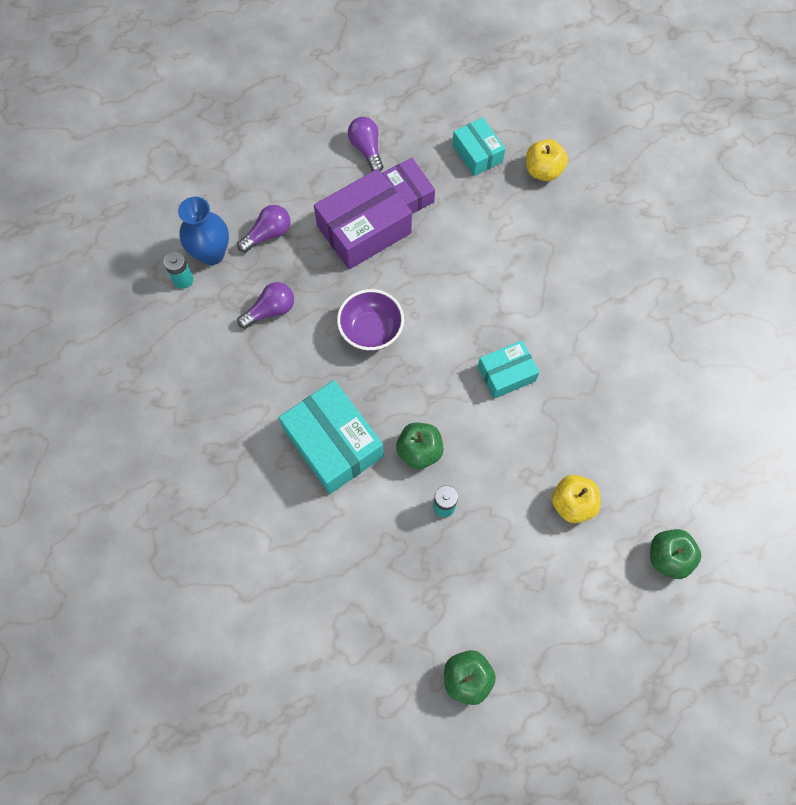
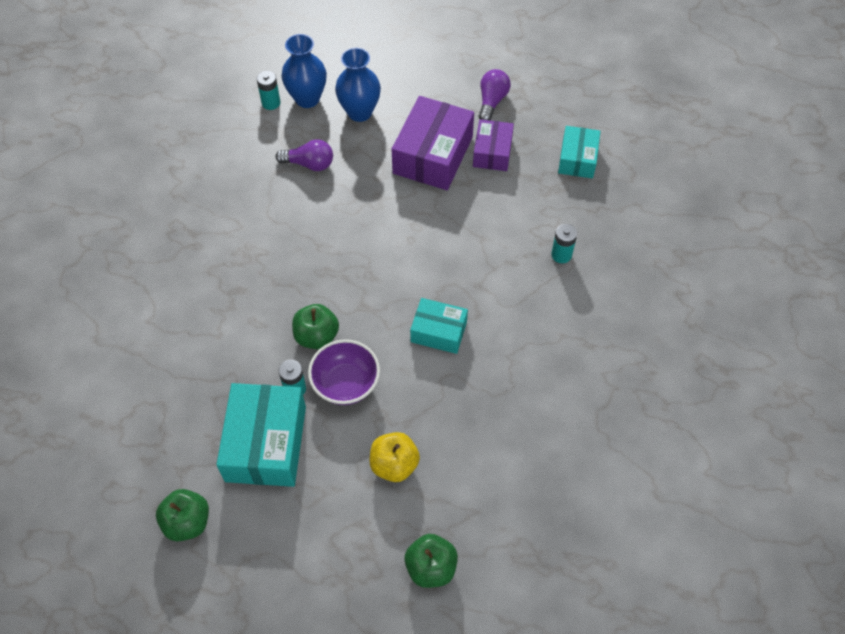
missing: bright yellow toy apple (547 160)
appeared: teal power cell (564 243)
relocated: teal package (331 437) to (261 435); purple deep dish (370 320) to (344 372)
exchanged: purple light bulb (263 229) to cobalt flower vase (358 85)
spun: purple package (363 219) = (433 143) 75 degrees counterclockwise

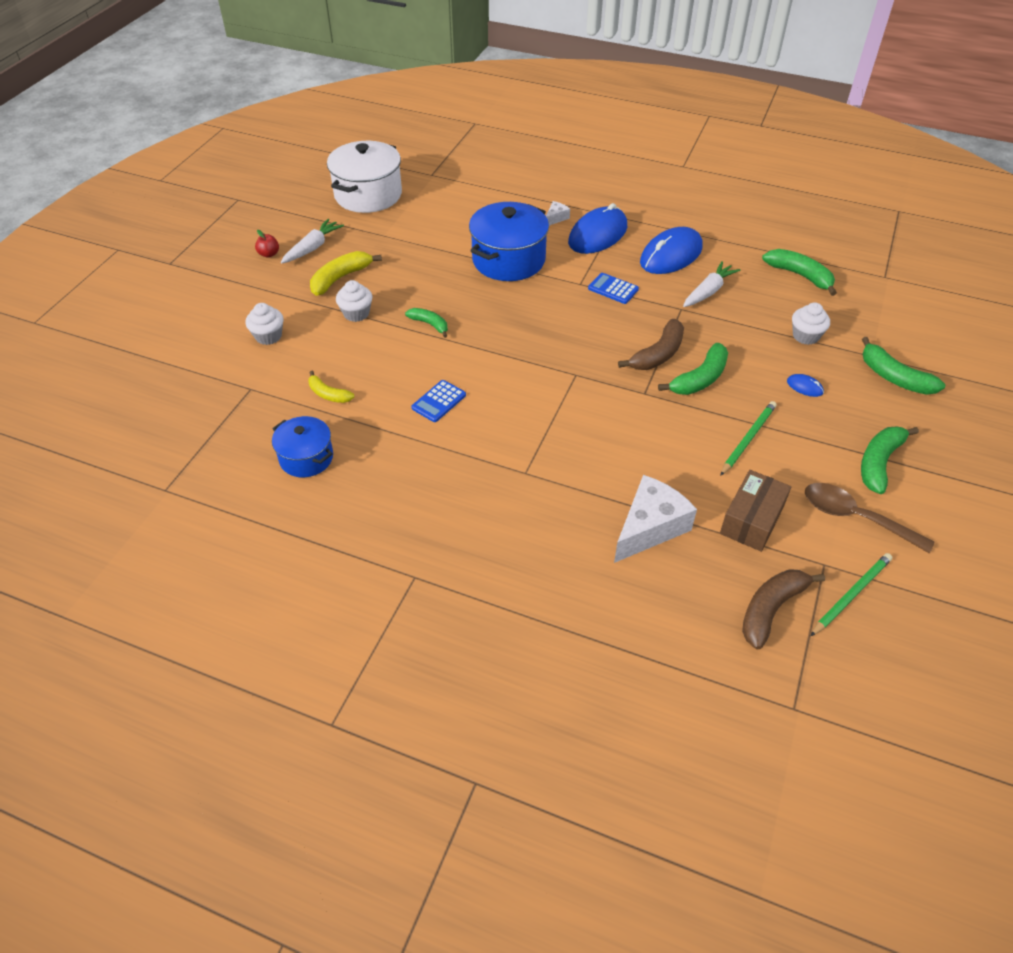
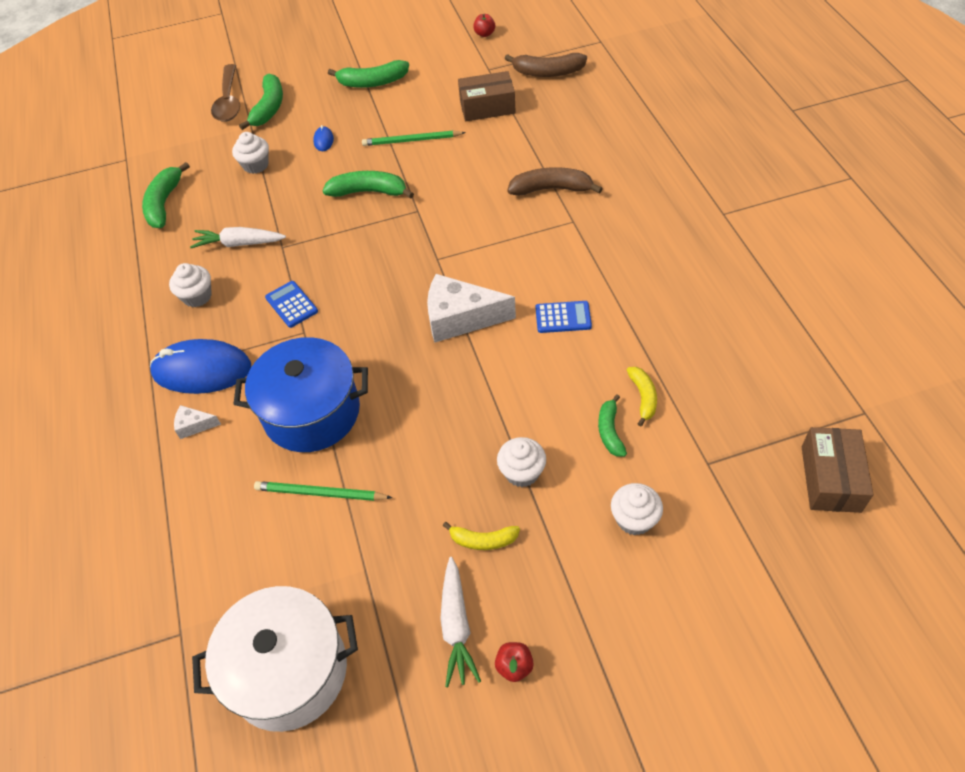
missing: cobalt pot (302 446)
appeared: scarlet toy apple (484 25); russet package (837 470)
relocated: leaf-green banana (426 323) to (612 425); pure white cheese wedge (655 519) to (471 308); russet banana (651 344) to (555 181); russet tablespoon (869 518) to (225 93); leaf-green lead pencil (851 594) to (323 491)
exchanged: cobalt PC mouse (671 250) to pure white muffin (190 285)
spun: pure white carrot (312 241) = (460 622) 90 degrees counterclockwise; cobalt adding machine (613 288) = (291 304) 150 degrees clockwise
size: bright yellow banana (346 273) = (481 536) x0.62

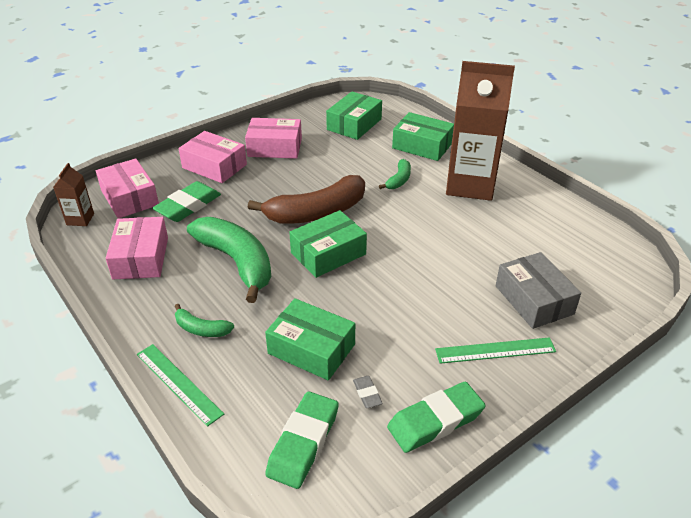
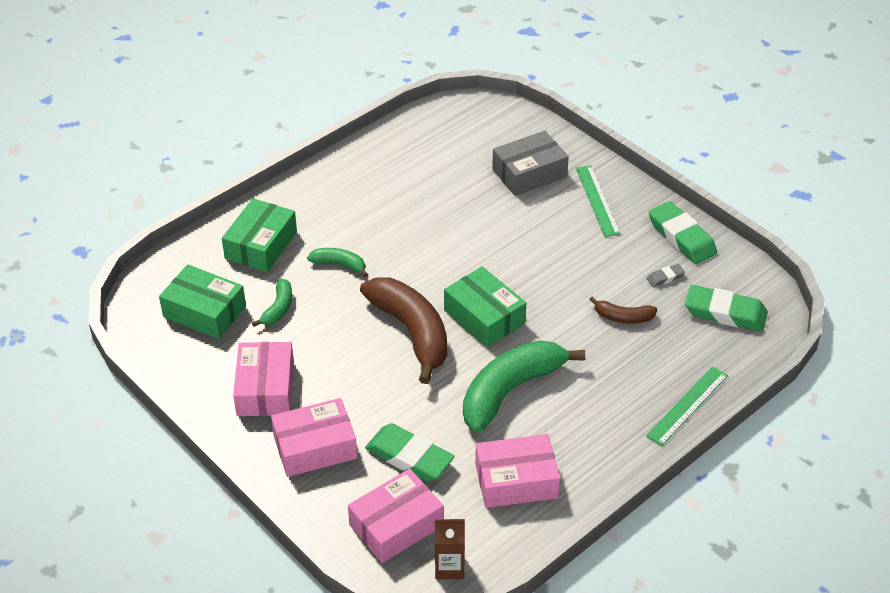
missing: russet juice carton (480 131)
relocated: leaf-green banana (204 320) to (272 303)
exchanged: leaf-green package (310 339) to russet banana (623 310)
spun: rose-pink package (213 157) = (314 437) 45 degrees clockwise

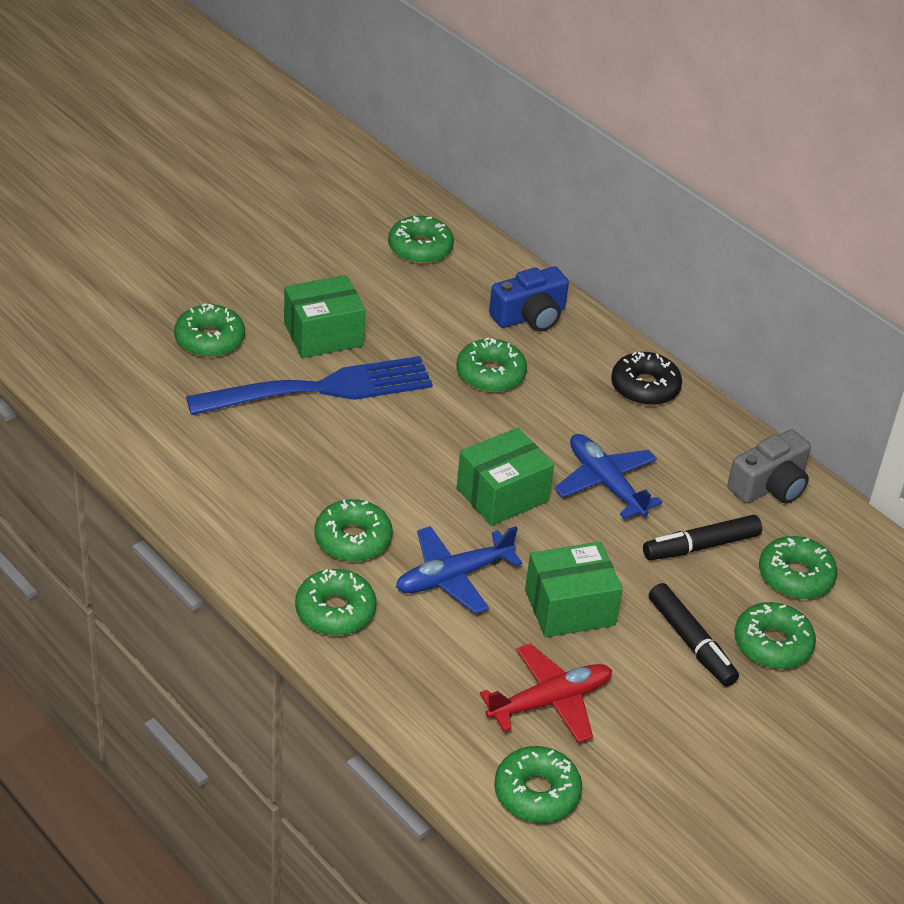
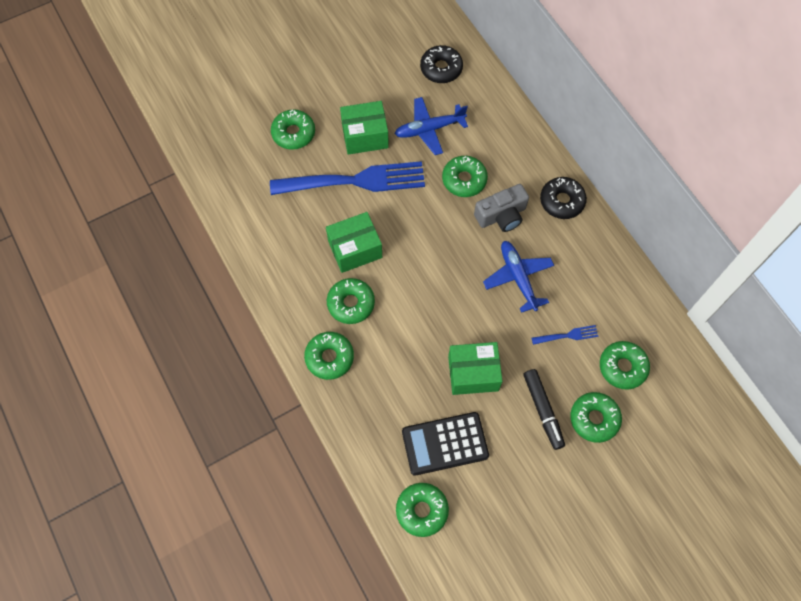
missing: cobalt camera (529 299)
relocated: cobalt plane (459 570) to (431 126); leaf-green package (505 476) to (354 242); ash-grey camera (769 466) to (501 208)
exchanged: scarlet plane (546 693) to jet-black adding machine (445 444); jet-black marker pen (702 537) to cobalt dinner fork (565 335)
colour: leaf-green doughnut (421 240) to jet-black doughnut (441 64)

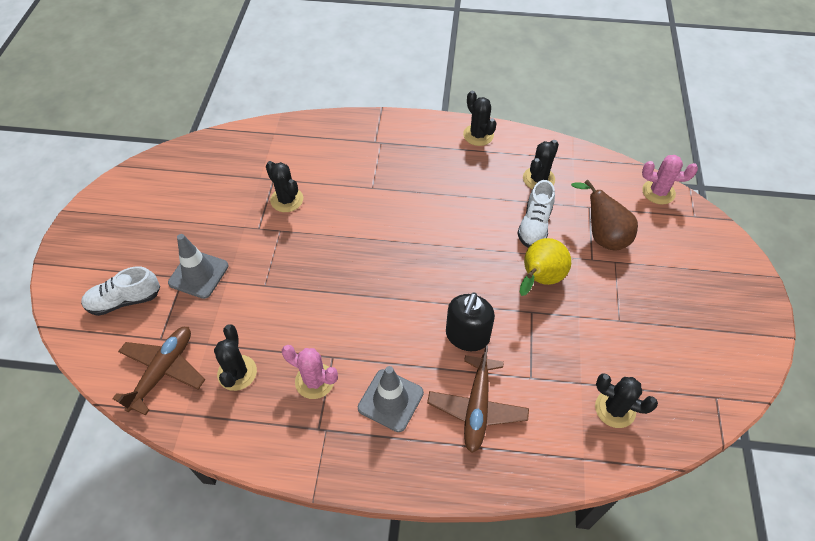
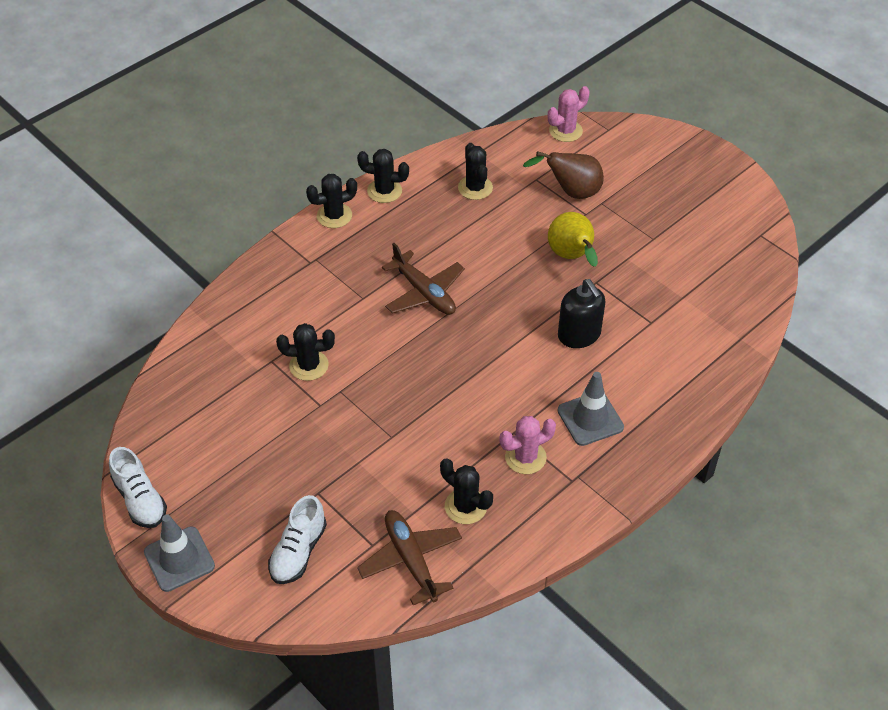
relocated: ash-grey safety cone (198 266) to (179 553); russet plane (478 399) to (423 279); pure white sneaker (536 214) to (138 487); jet-black saguaro cactus (626 400) to (331 201)

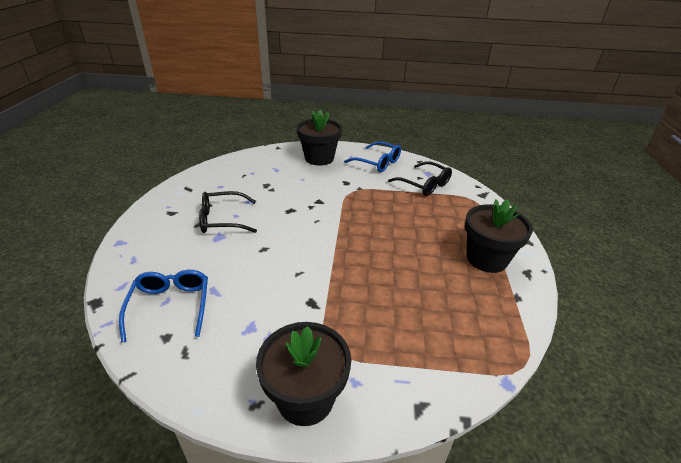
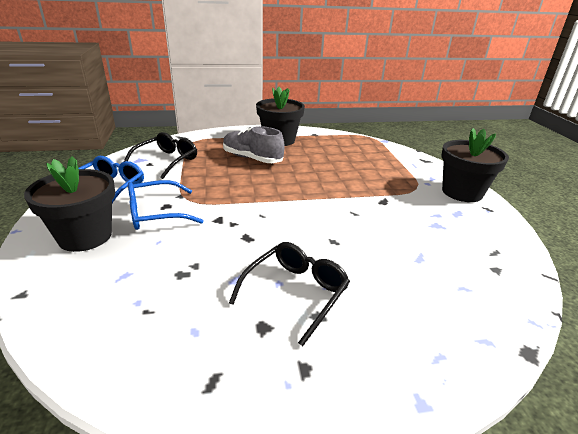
appeared: ash-grey sneaker (254 144)
relocated: cobalt eyeglasses (163 306) to (166 205)
spun: jet-black eyeglasses (228 212) = (289 294) 120 degrees counterclockwise

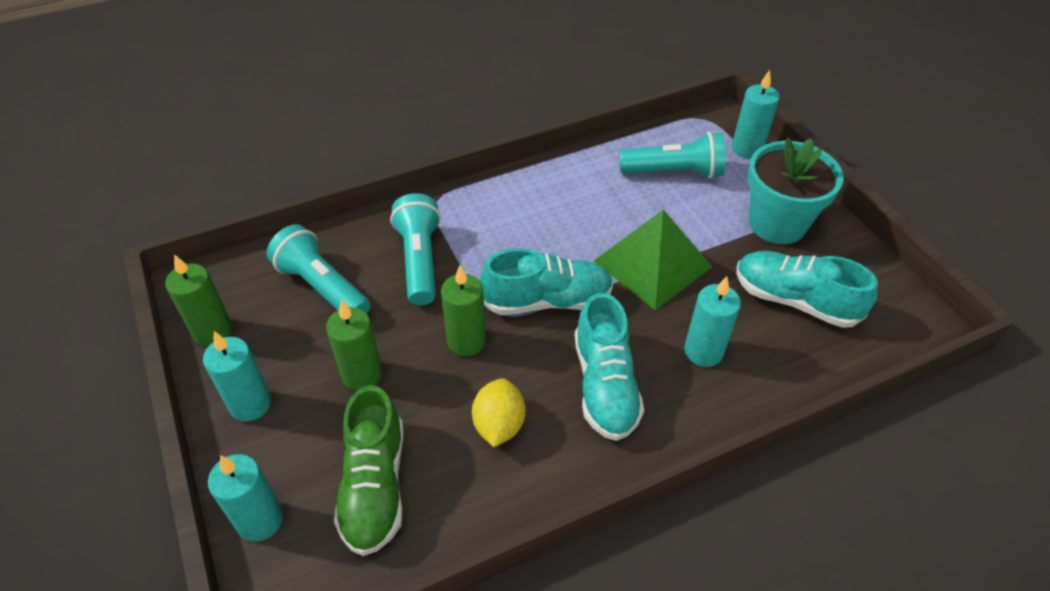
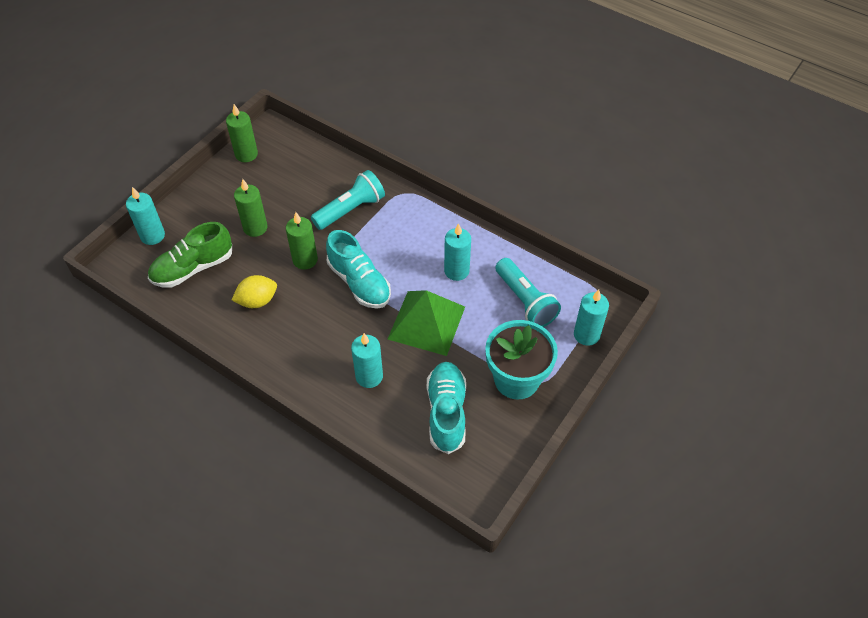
missing: teal torch (318 268); teal sneaker (609 367)
relocated: teal pillar candle (237 376) to (457 252)

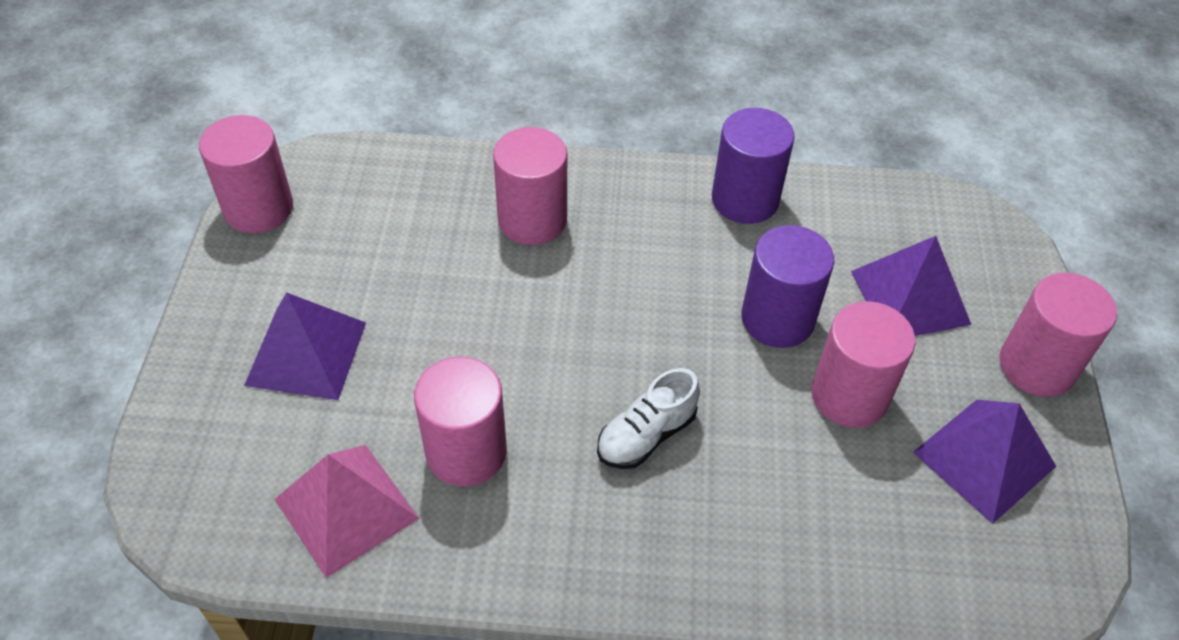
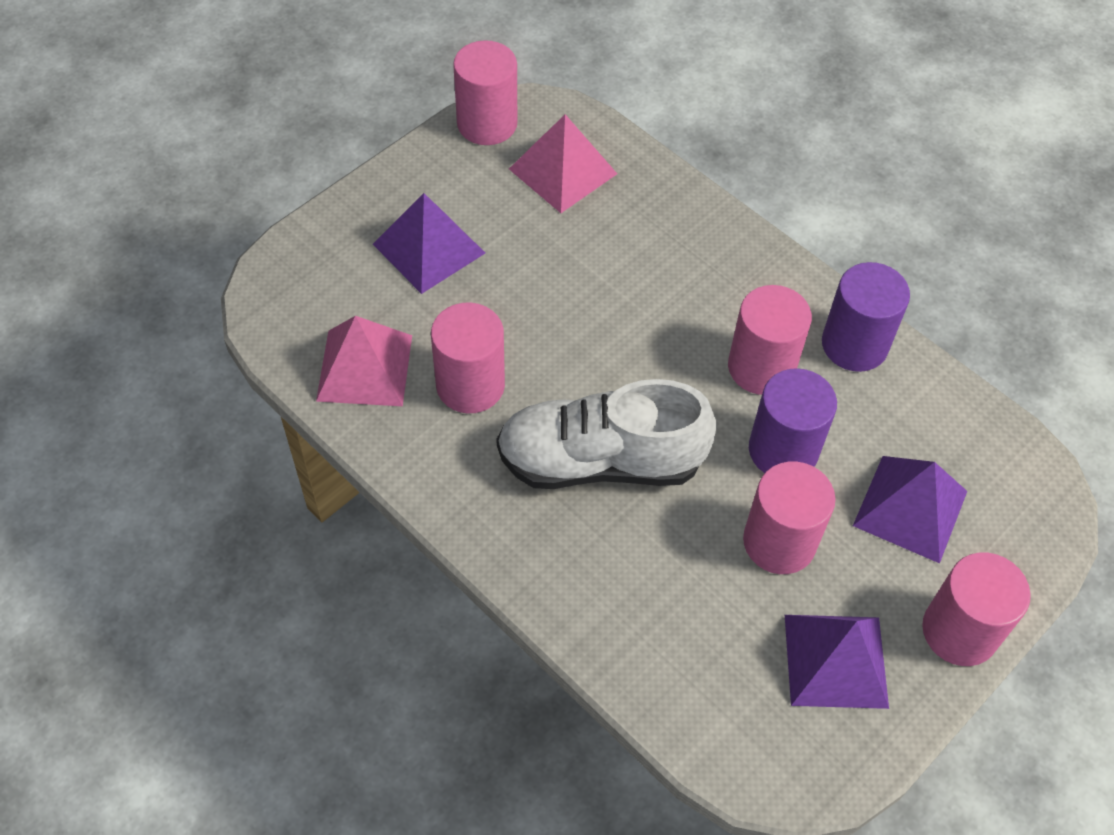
appeared: rose-pink pyramid shape (563 163)
relocated: rose-pink solid cylinder (530 186) to (770 340)
size: pure white sneaker (648 418) = (606 434) x1.94

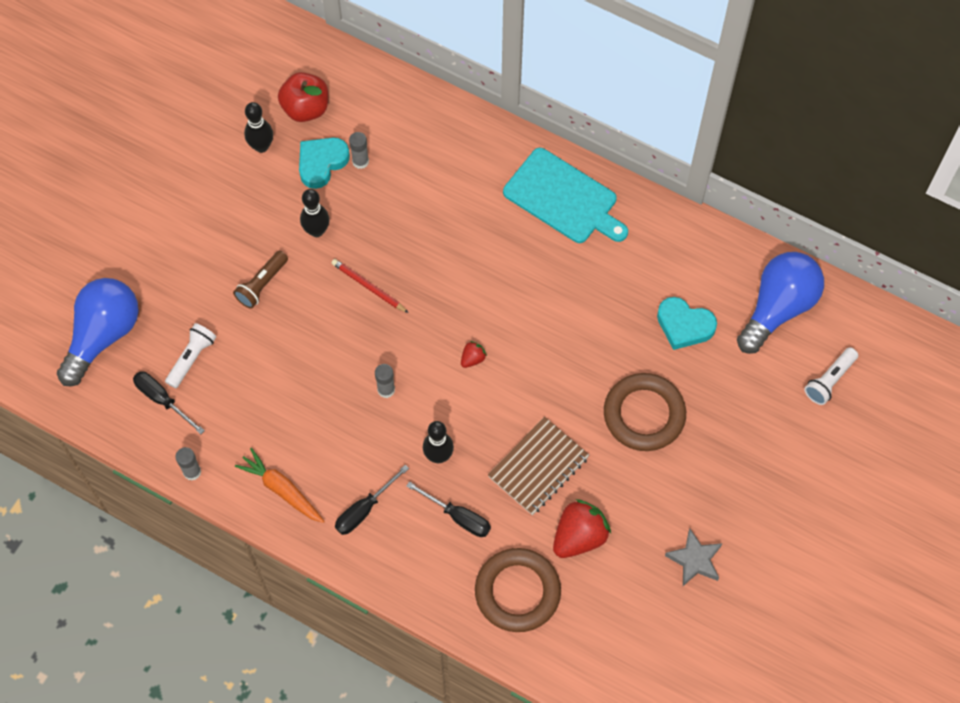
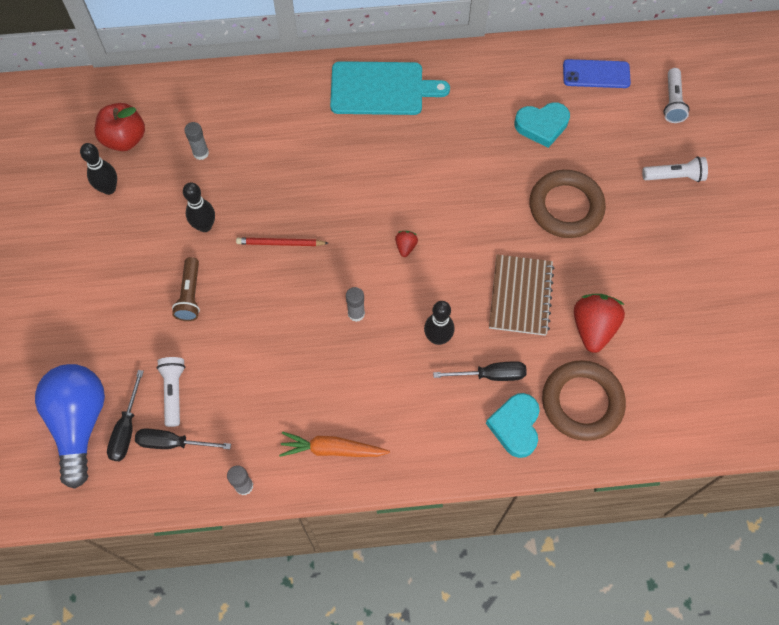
missing: ash-grey star shape (694 557)
appeared: pure white torch (675 169)
relocated: teal love heart (324 163) to (513 425); jet-black hand screwdriver (372 500) to (125 415)
exchanged: cobalt light bulb (780 303) to cobalt phone (597 73)

